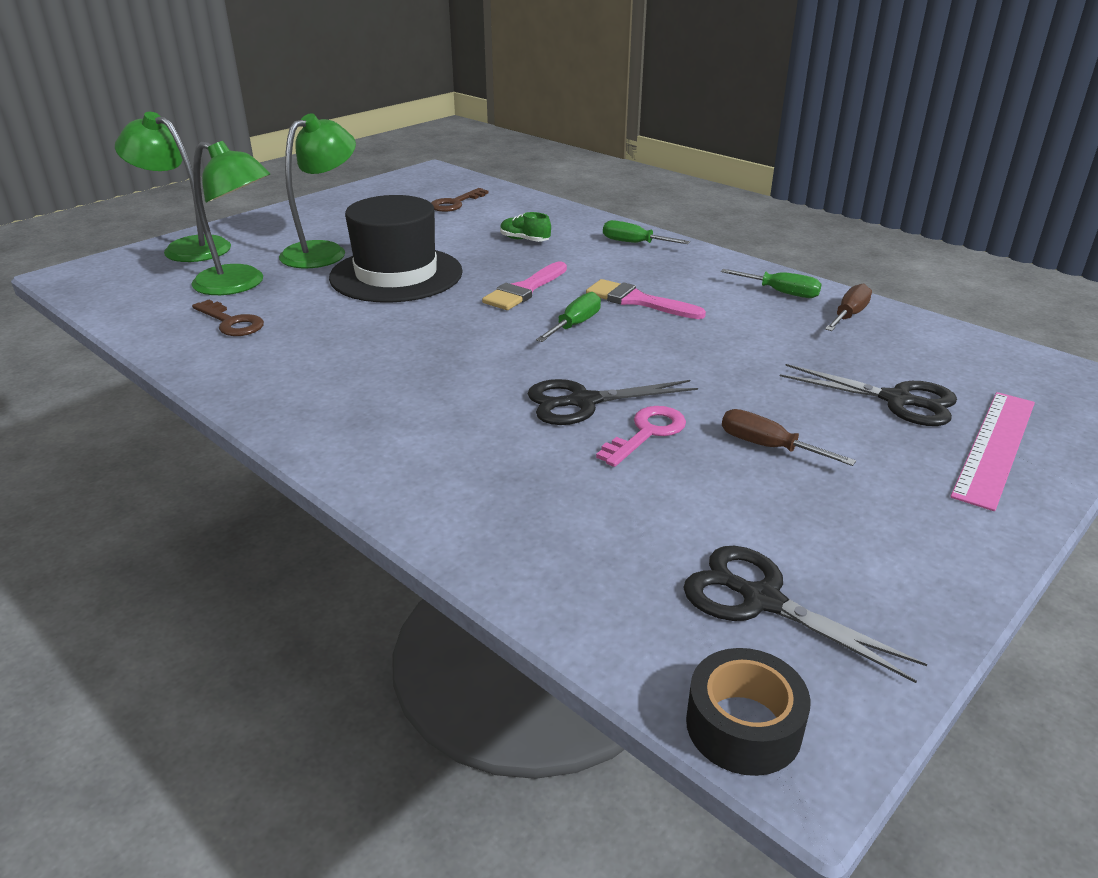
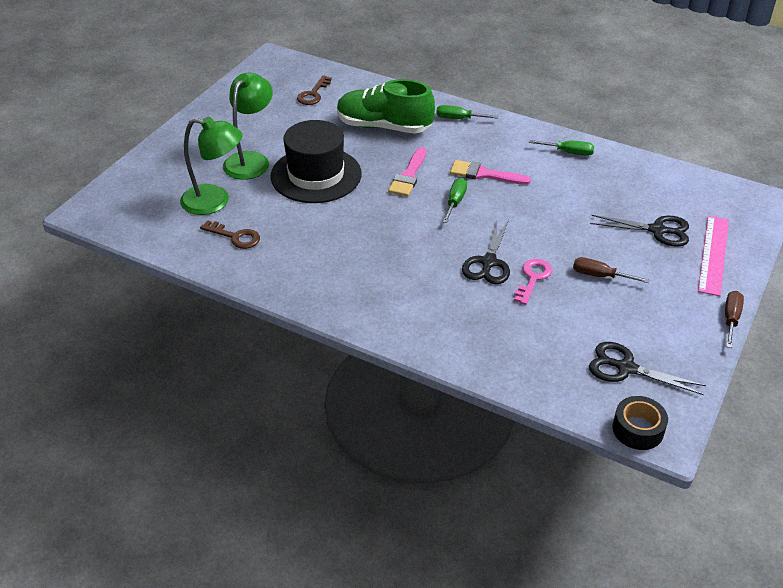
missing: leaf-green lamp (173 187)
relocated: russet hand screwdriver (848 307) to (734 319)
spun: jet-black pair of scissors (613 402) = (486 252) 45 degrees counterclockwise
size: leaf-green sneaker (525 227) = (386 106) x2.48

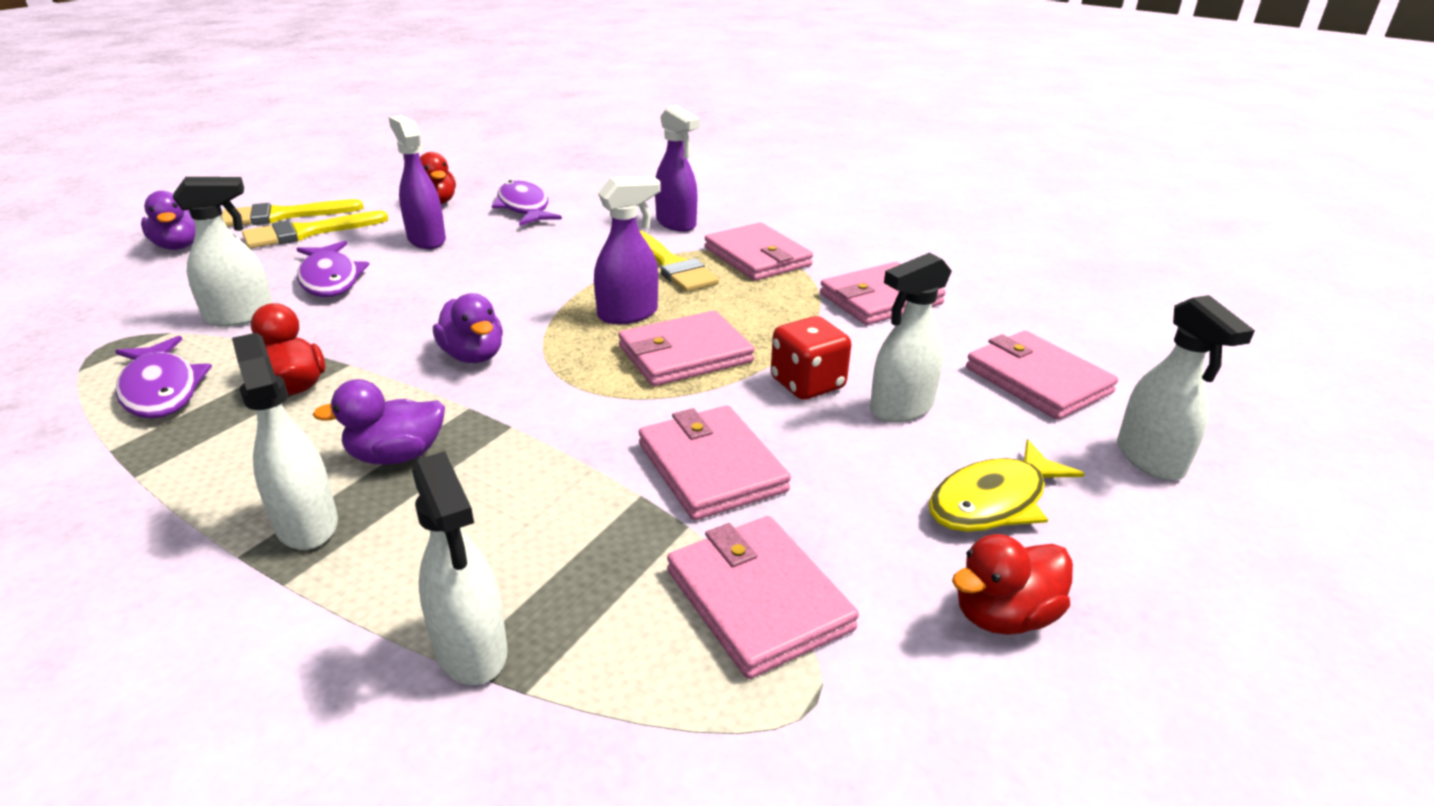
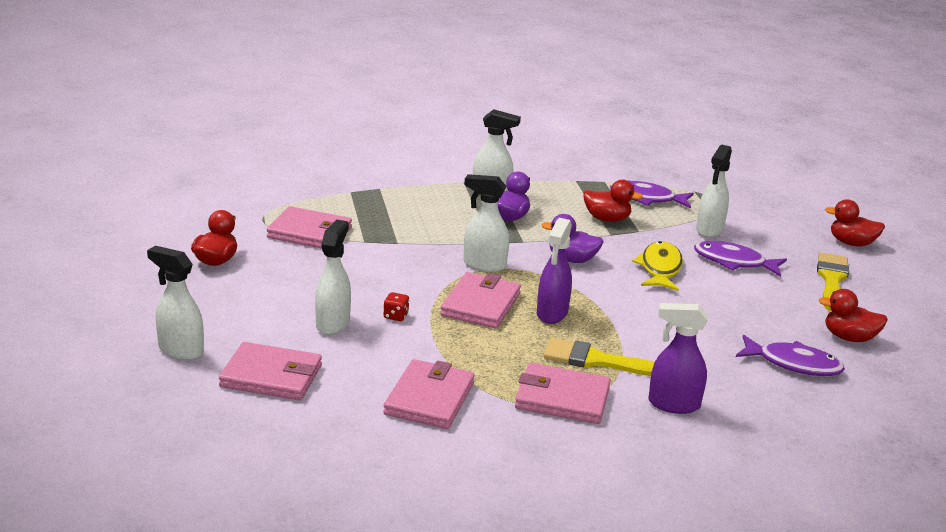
missing: bright yellow paint brush (293 213); purple spray bottle (417 182); rose-pink billfold (715 462)
relocated: pure white spray bottle (460 568) to (486 223); bright yellow fish figure (1007 485) to (657 266)
colour: purple rubber duck (168 220) to scarlet rubber duck (855 223)
size: scarlet die (811 358) = (396 306) x0.53

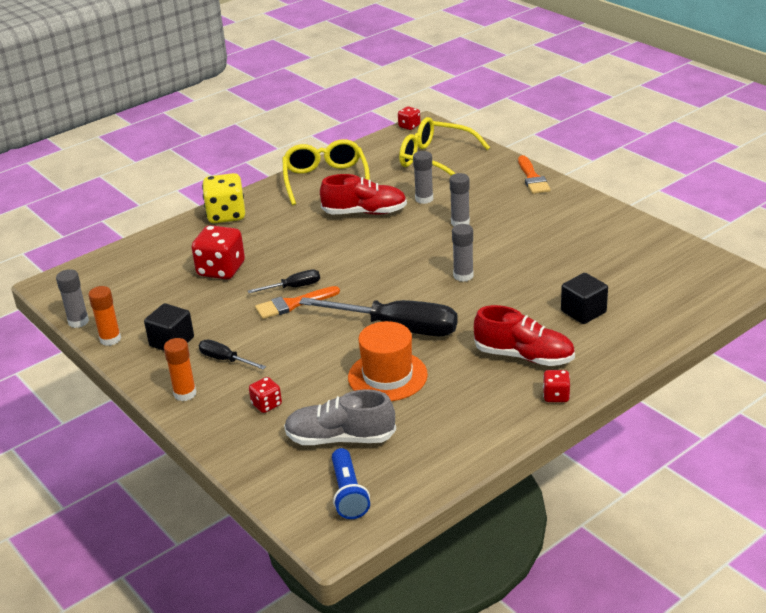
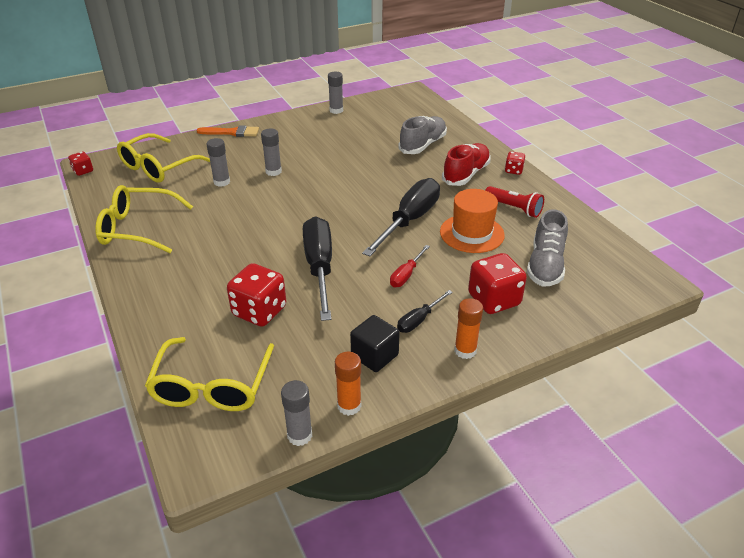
missing: bright yellow die (223 198); orange-coloured paint brush (297 302); scarlet sneaker (363 194); cobalt torch (351 483)
appeared: bright yellow eyeglasses (209 374); scarlet hand screwdriver (410 266); scarlet torch (514 202)
relocated: ash-grey glue stick (463 253) to (335 93)
exchanged: jet-black cube (584 298) to ash-grey sneaker (423 135)
size: jet-black hand screwdriver (284 281) = (317 268) x2.09; scarlet die (265 395) = (497 283) x1.92

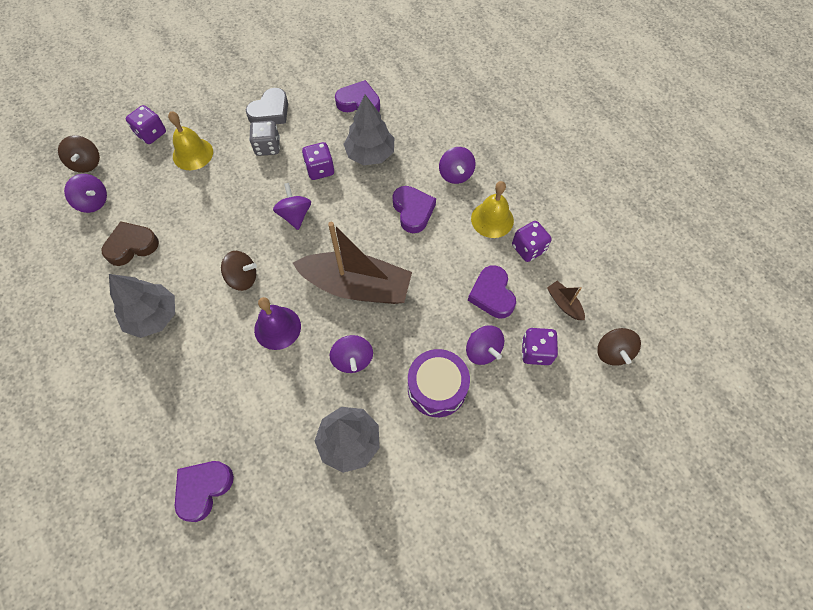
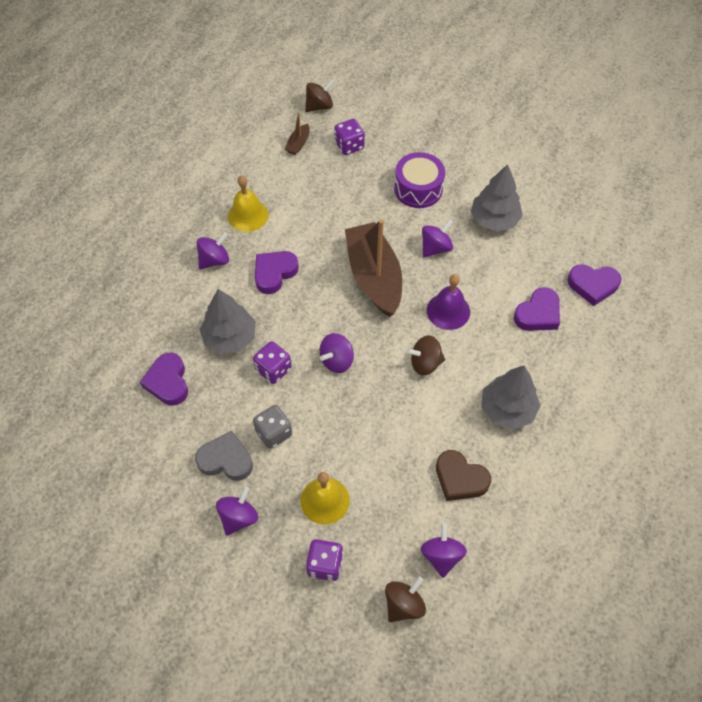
missing: purple die (531 241)
relocated: purple toy top (485 345) to (237 511); purple love heart (492 291) to (537 309)
spun: russet toy top (239 271) = (425 355) 75 degrees counterclockwise

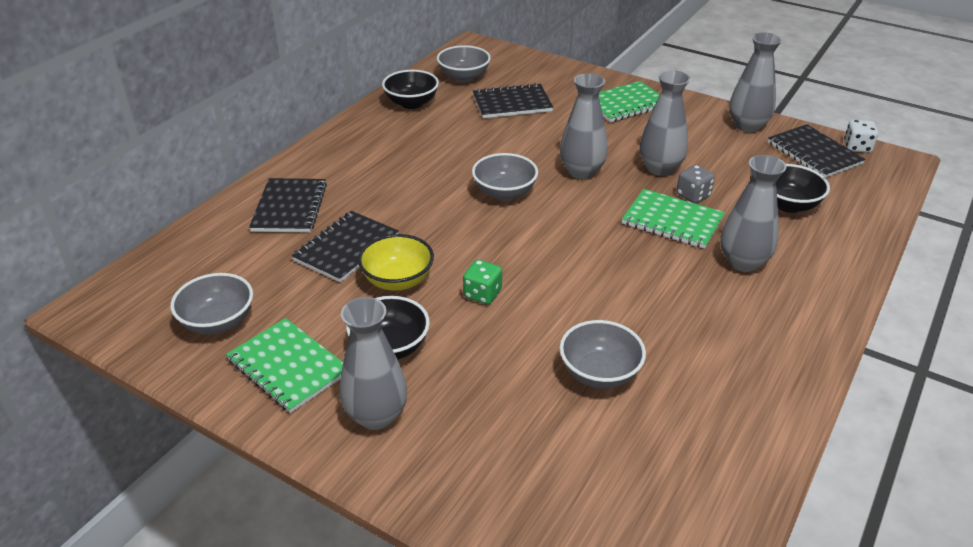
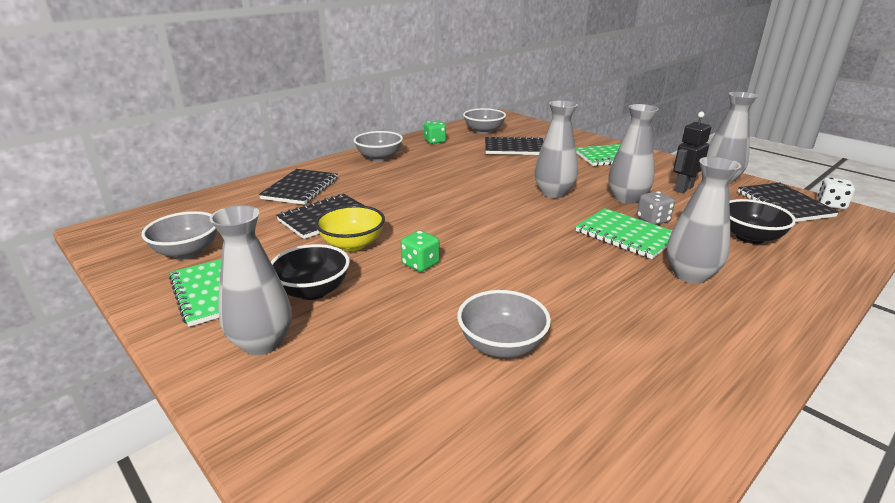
appeared: jet-black toy robot (692 152)
relocated: ash-grey deep dish (505 177) to (378 146)
exchanged: jet-black deep dish (410 89) to leaf-green die (435 132)

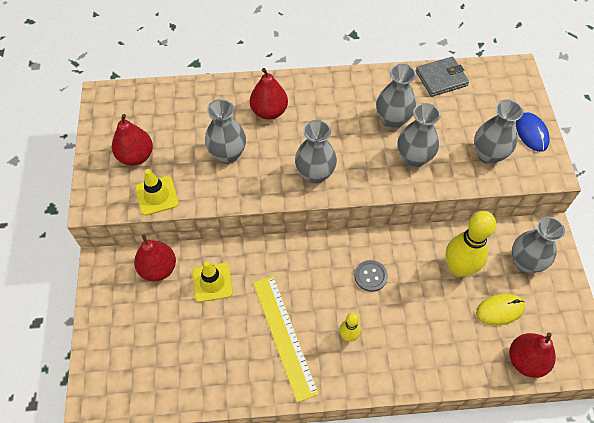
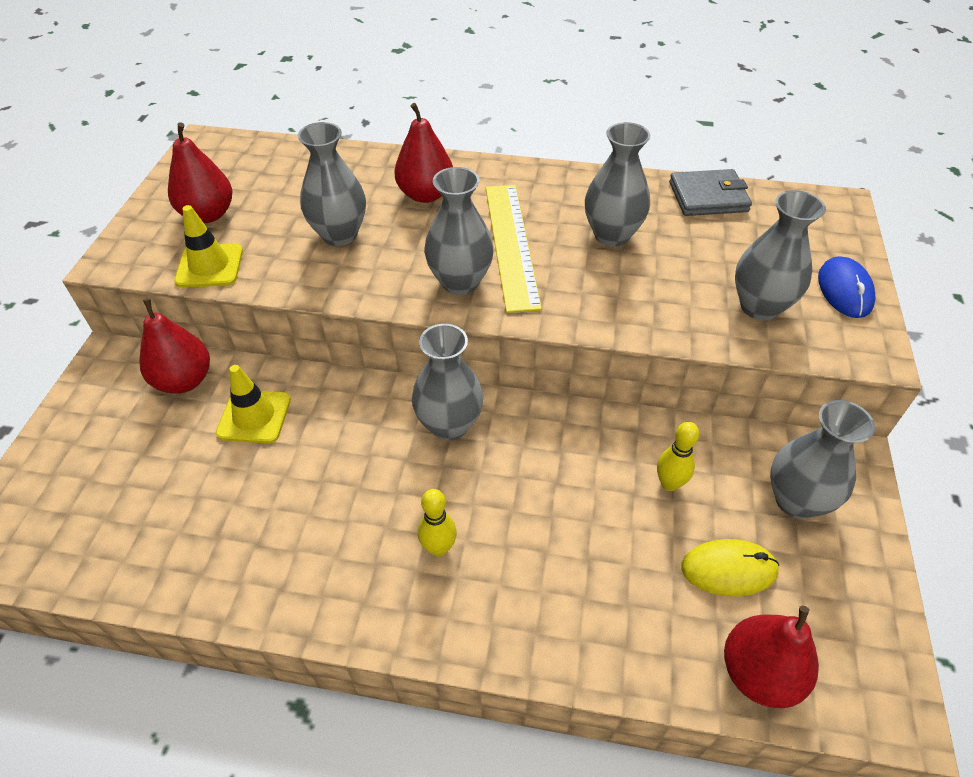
missing: ash-grey button (371 276)
relocated: bright yellow measuring stick (286 339) to (514 249); ash-grey flower vase (419 135) to (447 382)
size: bright yellow bowling pin (471 244) = (678 456) x0.51

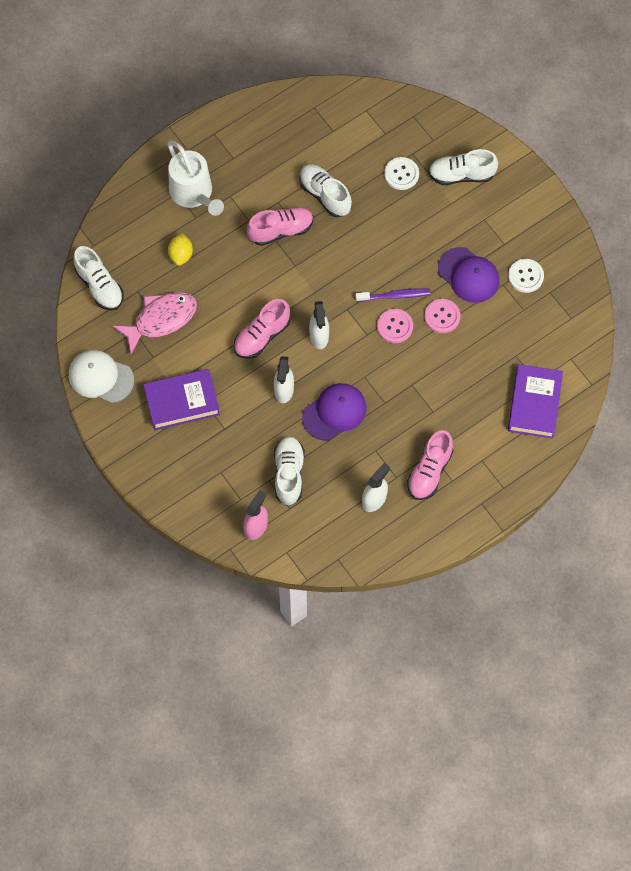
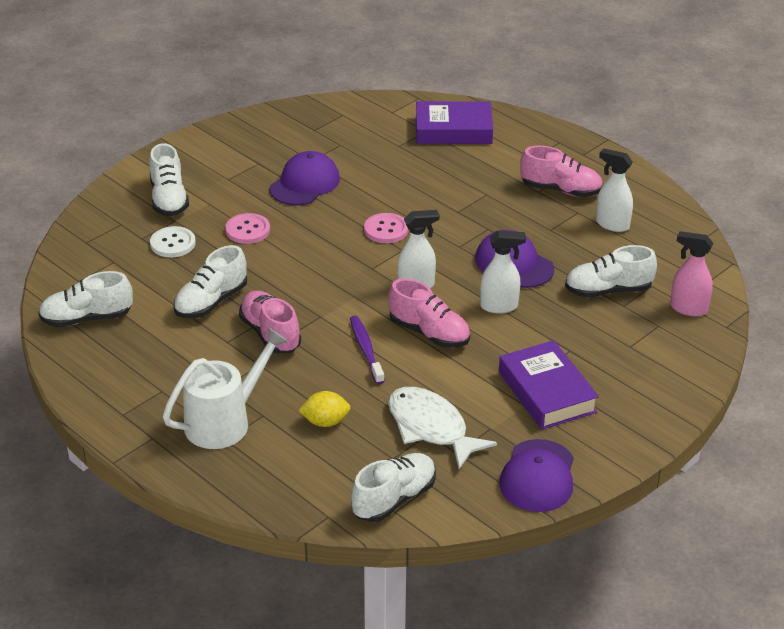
missing: pure white button (526 276)
appeared: pure white sneaker (85 299)
relocated: purple tooth brush (393 295) to (367 350); rose-pink button (442 316) to (247 228)
colour: pure white cap (101 376) to purple cap (536 475); rose-pink fish figure (155 323) to pure white fish figure (442 428)

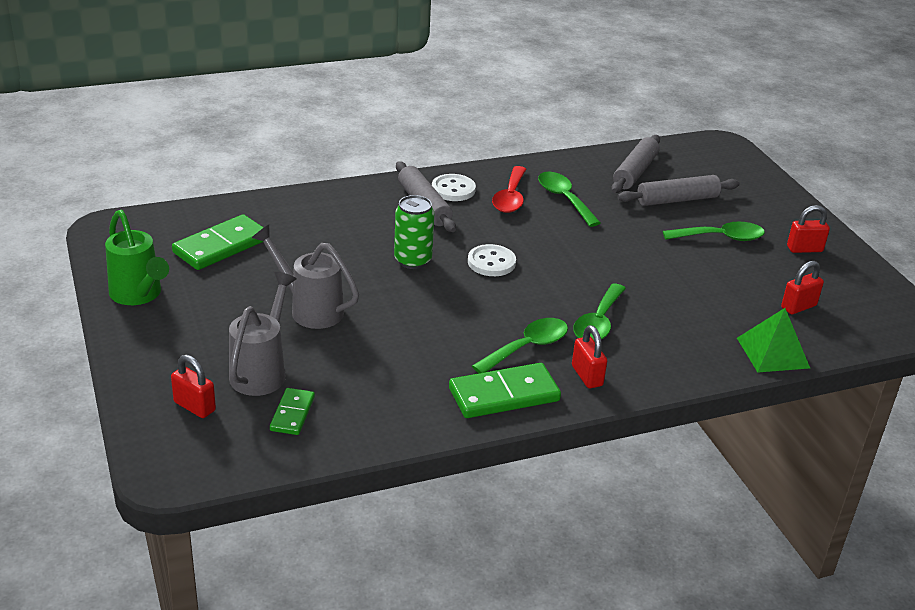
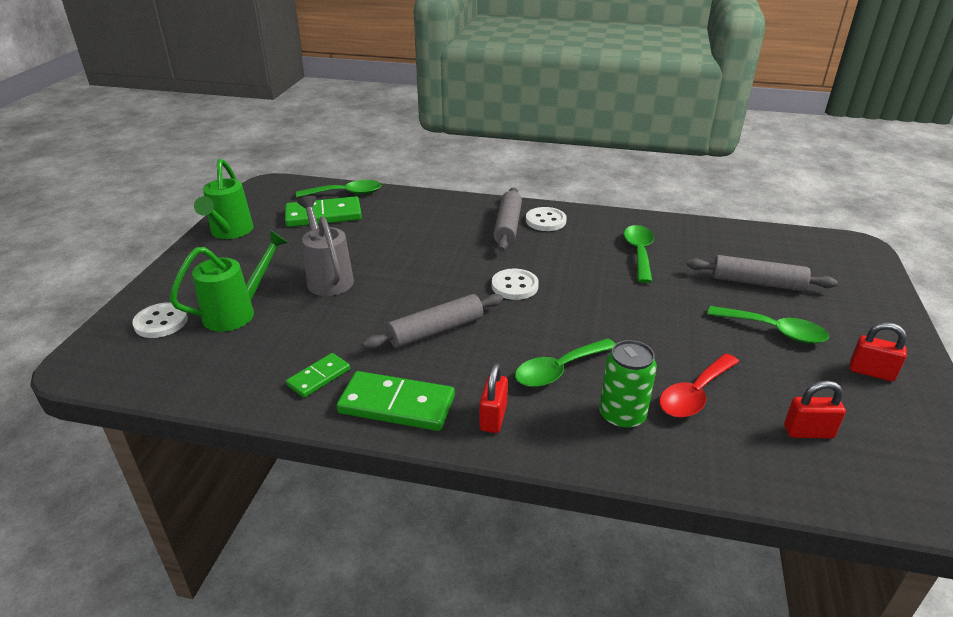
missing: leaf-green pyramid shape (773 340)
relocated: leaf-green domino (292 411) to (318 375); leaf-green soda can (414 232) to (628 385); leaf-green tablespoon (520 345) to (338 189); scarlet tablespoon (509 189) to (699 386); ash-grey pastry roller (636 164) to (432 321)
exchanged: scarlet lock (193 386) to pure white button (160 320)
colour: ash-grey sprinkling can (262 334) to leaf-green sprinkling can (229 281)

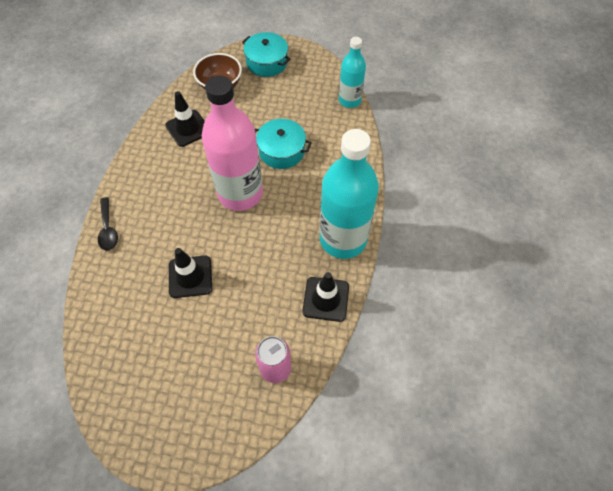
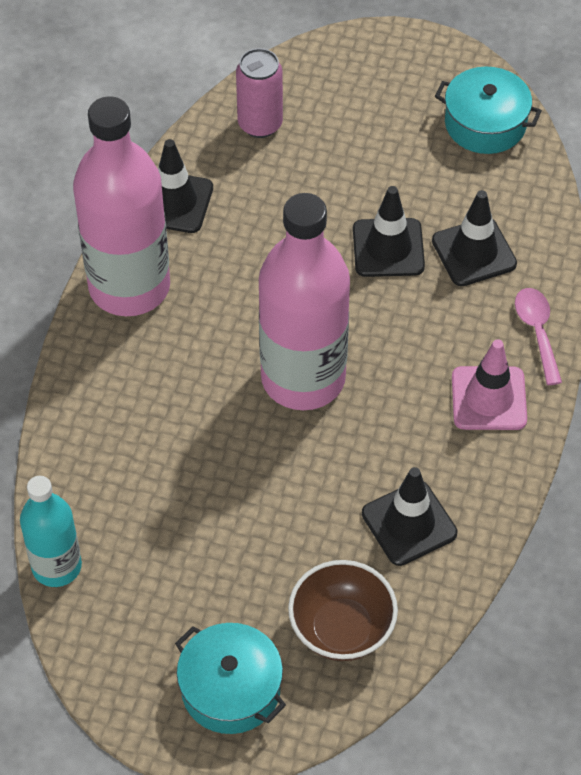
appeared: jet-black safety cone (474 238); rose-pink safety cone (489 384)
relocated: teal pot (283 144) to (488 110)
colour: jet-black tablespoon (108 224) to rose-pink tablespoon (538 336); teal drink bottle (349 194) to rose-pink drink bottle (121 206)

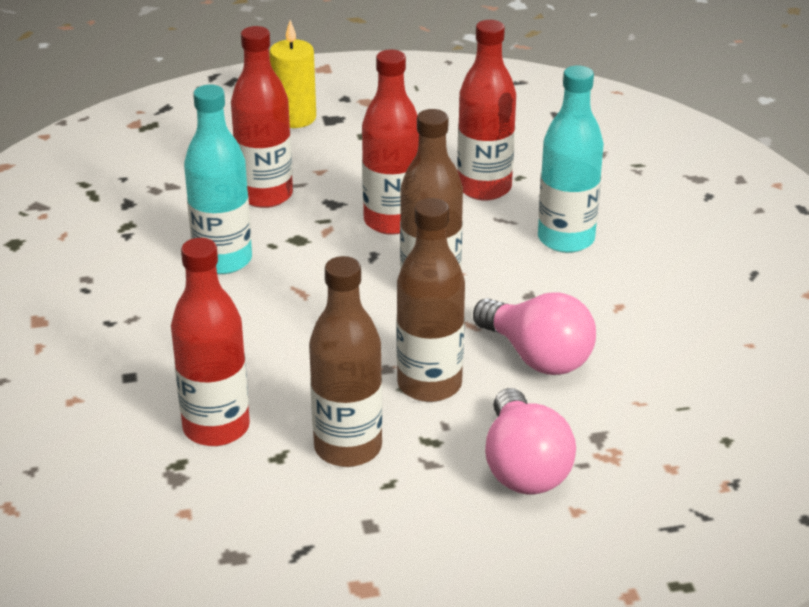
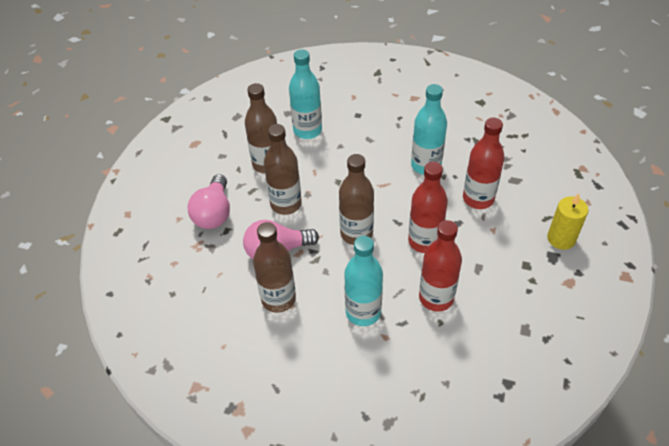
appeared: russet drink bottle (274 267)
colour: scarlet drink bottle (210 342) to teal drink bottle (305 94)
spun: rose-pink light bulb (530 441) = (209 201) 105 degrees counterclockwise

